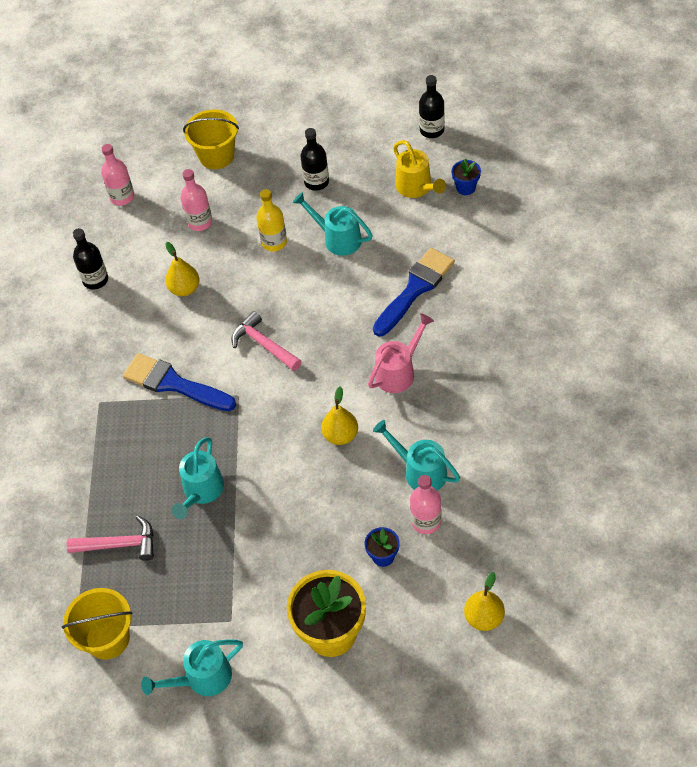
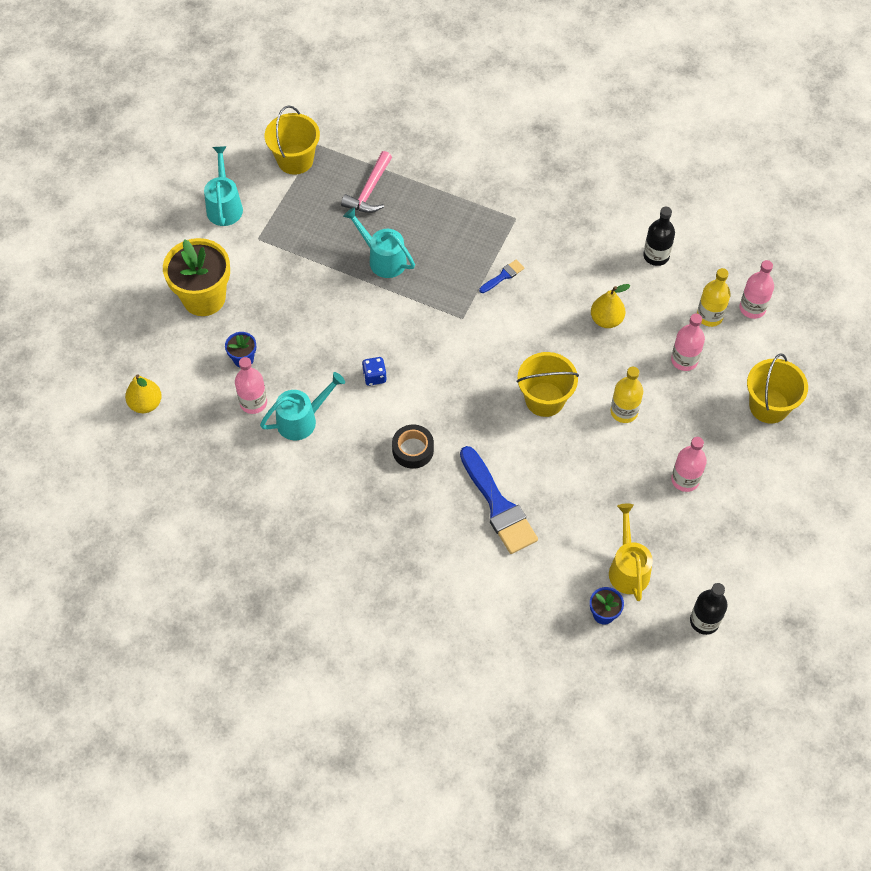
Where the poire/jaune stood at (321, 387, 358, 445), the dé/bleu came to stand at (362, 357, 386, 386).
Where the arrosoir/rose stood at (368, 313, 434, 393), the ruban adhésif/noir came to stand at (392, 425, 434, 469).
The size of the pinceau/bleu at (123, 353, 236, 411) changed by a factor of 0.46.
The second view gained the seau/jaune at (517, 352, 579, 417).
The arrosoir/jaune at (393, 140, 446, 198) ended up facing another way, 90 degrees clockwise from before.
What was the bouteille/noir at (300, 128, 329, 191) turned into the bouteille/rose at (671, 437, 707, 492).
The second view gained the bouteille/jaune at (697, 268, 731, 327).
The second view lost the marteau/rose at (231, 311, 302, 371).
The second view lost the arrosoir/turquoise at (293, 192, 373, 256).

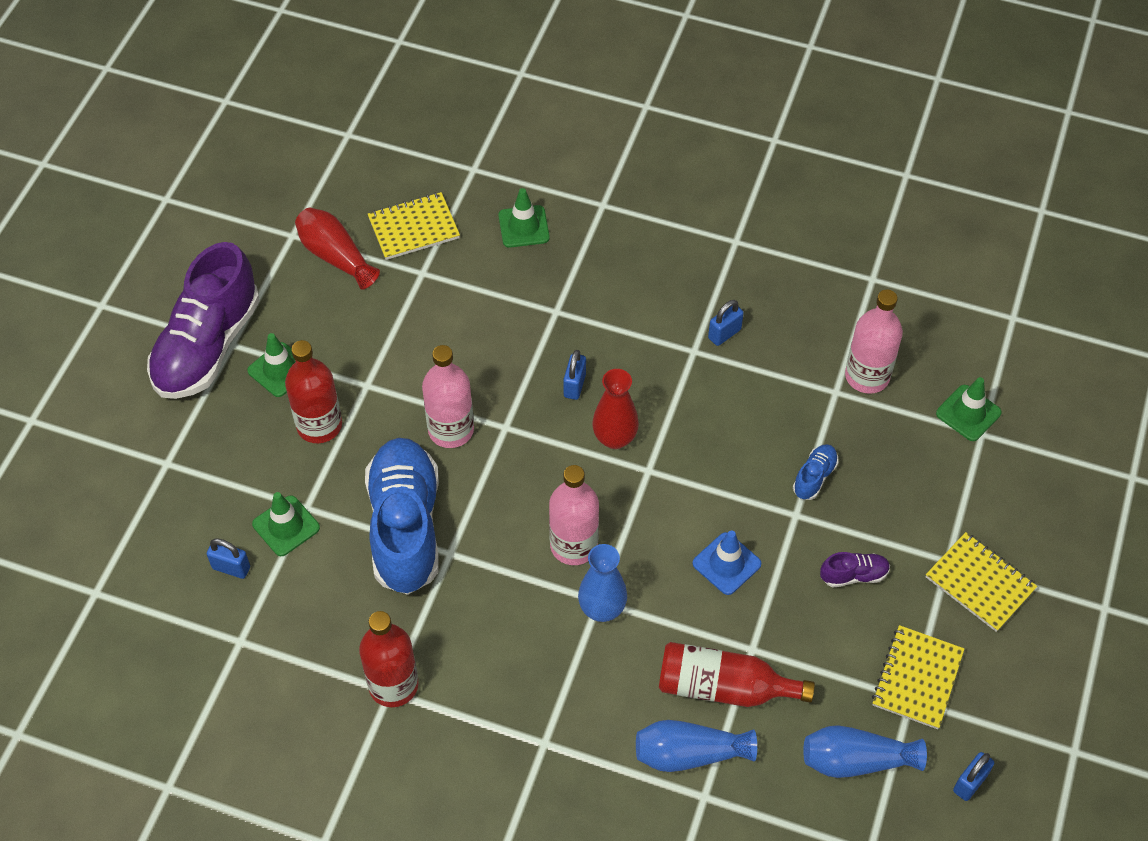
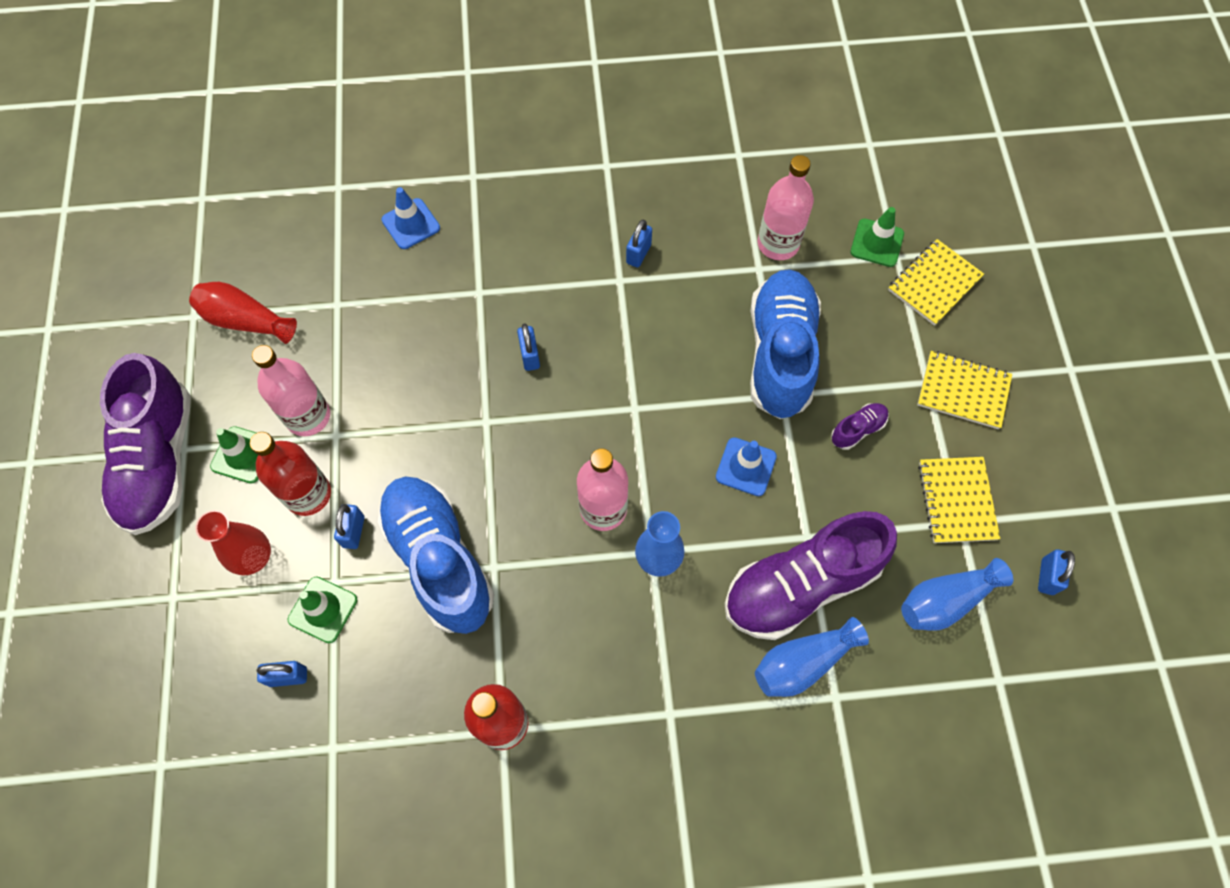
The vase/rouge ended up elsewhere, having gone from (592, 369, 639, 449) to (195, 510, 271, 575).
The bouteille/rose ended up elsewhere, having gone from (422, 345, 474, 448) to (252, 345, 330, 436).
The second view gained the cadenas/bleu at (334, 504, 365, 549).
What was the cône de chantier/vert at (498, 188, 550, 248) turned into the cône de chantier/bleu at (382, 187, 440, 249).
Where the bouteille/rouge stood at (659, 642, 815, 707), the chaussure/violet came to stand at (725, 511, 897, 640).
The size of the chaussure/bleu at (793, 444, 839, 500) changed by a factor of 2.45.
The carnet/jaune ended up elsewhere, having gone from (368, 192, 460, 260) to (888, 239, 984, 326).

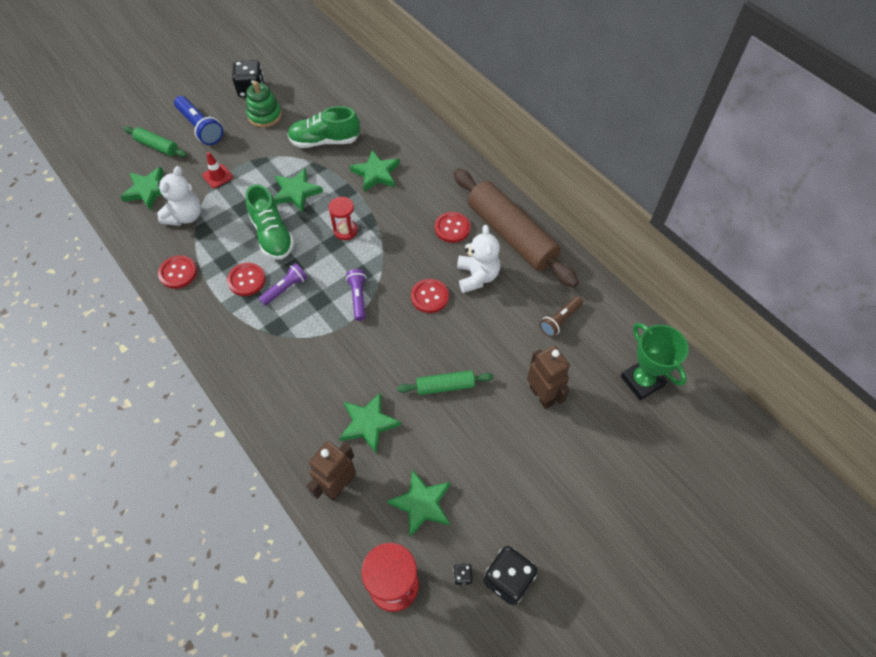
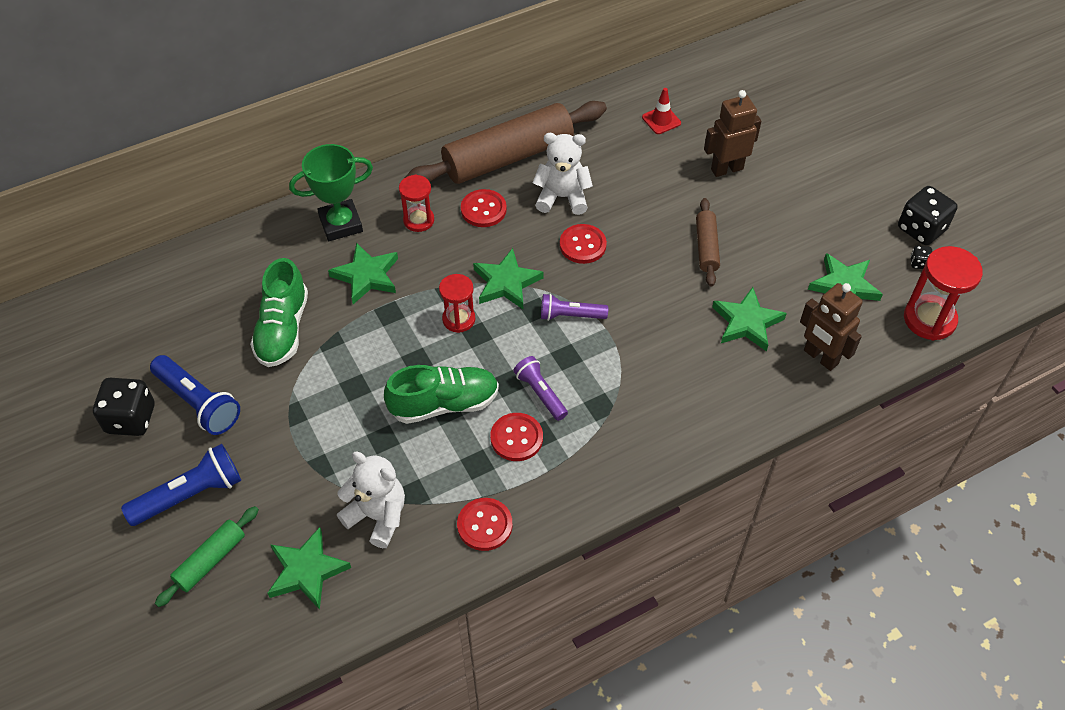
Where the jouet à empiler/vert stood at (246, 81, 282, 128), the lampe de poche/bleu came to stand at (150, 355, 240, 435).
The trophée/vert ended up elsewhere, having gone from (621, 323, 689, 400) to (289, 144, 373, 241).
The second view gained the sablier/rouge at (399, 175, 434, 232).
The étoile/vert ended up elsewhere, having gone from (274, 168, 323, 212) to (473, 248, 544, 309).
The cône de chantier/rouge ended up elsewhere, having gone from (202, 152, 233, 188) to (642, 88, 681, 134).
What was the rouleau à pâtisserie/vert at (397, 370, 494, 395) turned into the rouleau à pâtisserie/marron at (696, 198, 720, 287).
The second view lost the lampe de poche/marron at (539, 296, 583, 337).

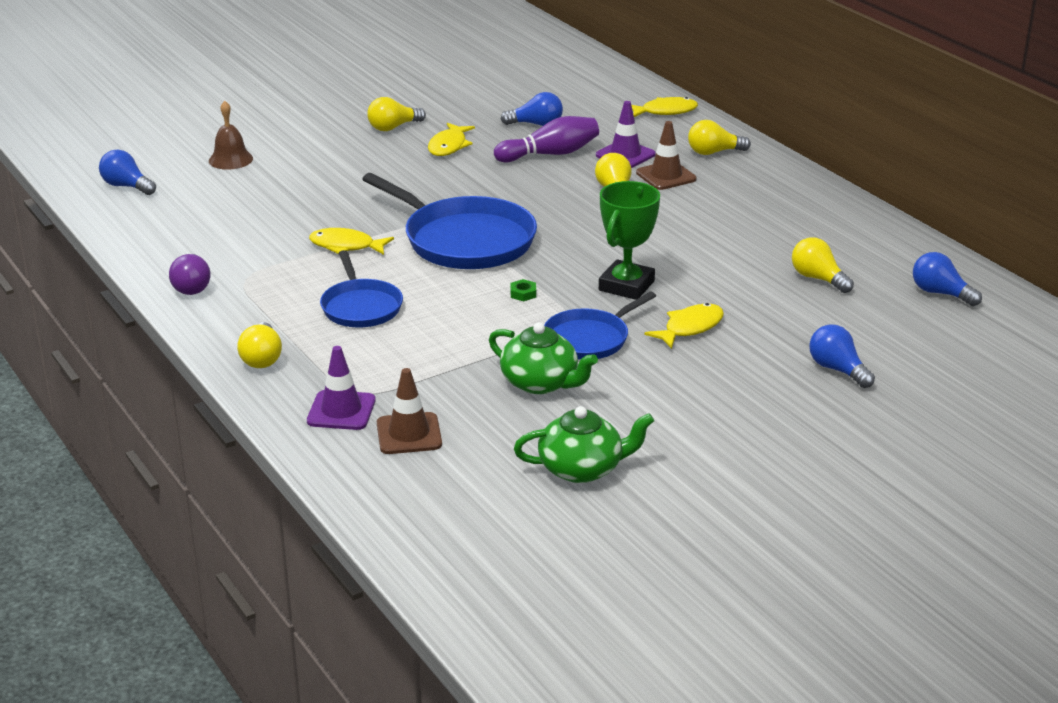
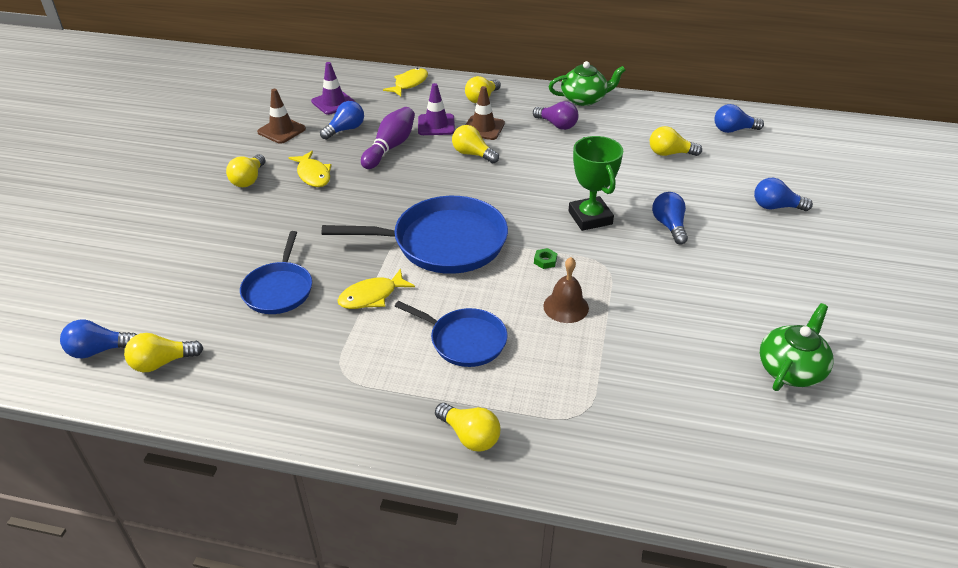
The second view gained the ampoule/jaune at (124, 333, 203, 372).
The poêle/bleu ended up elsewhere, having gone from (544, 291, 656, 360) to (240, 231, 312, 314).
The cône de chantier/marron ended up elsewhere, having gone from (377, 368, 442, 454) to (257, 89, 306, 144).
The cône de chantier/violet ended up elsewhere, having gone from (307, 346, 376, 430) to (311, 62, 356, 115).
The ampoule/violet ended up elsewhere, having gone from (169, 254, 211, 295) to (533, 101, 579, 130).
The cloche/marron ended up elsewhere, having gone from (209, 101, 253, 170) to (543, 257, 589, 323).
The théière/vert ended up elsewhere, having gone from (489, 323, 598, 394) to (549, 61, 625, 106).
Where the poisson/jaune stood at (644, 303, 724, 349), the ampoule/bleu came to stand at (652, 192, 688, 244).

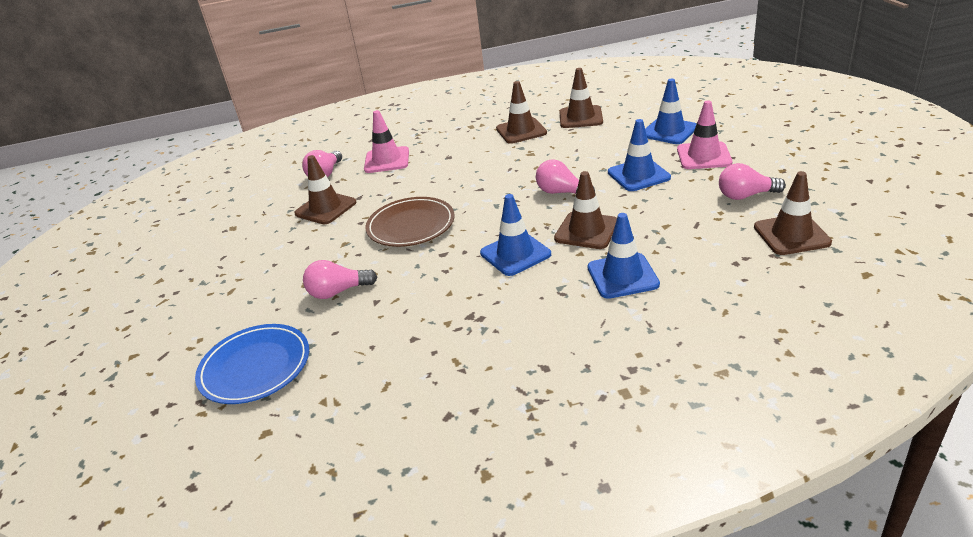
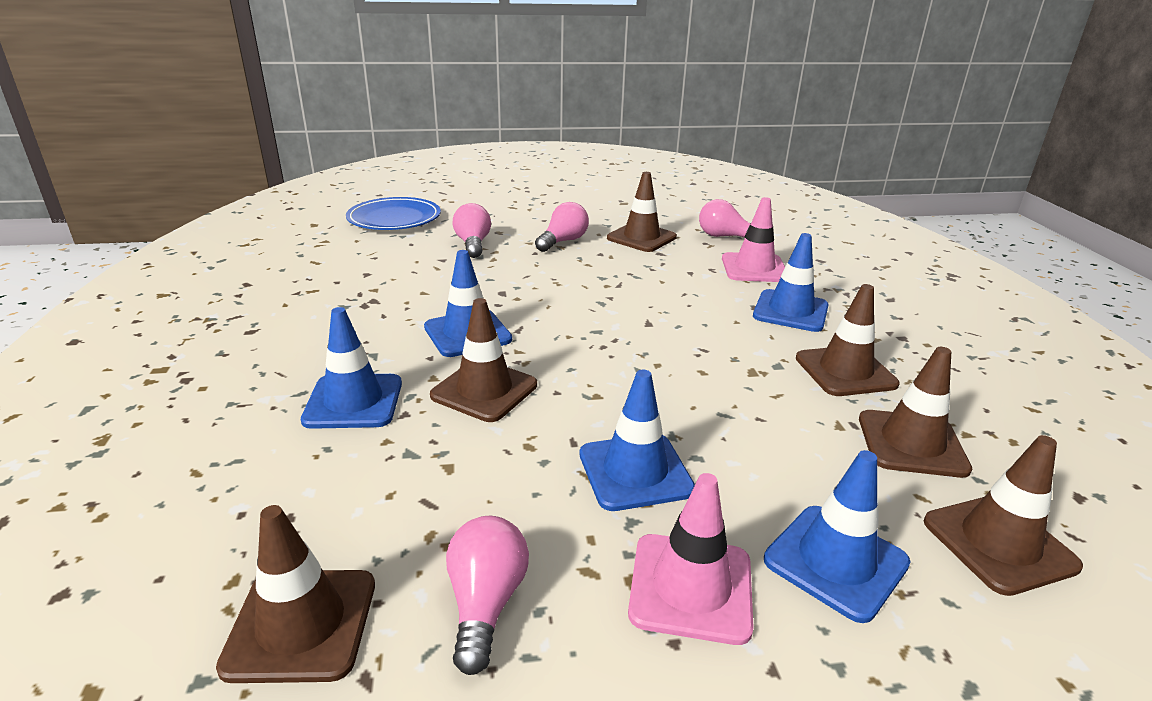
The ampoule/rose ended up elsewhere, having gone from (536, 160, 595, 194) to (535, 202, 589, 252).
The second view gained the cône de chantier/bleu at (753, 233, 829, 332).
The second view gained the cône de chantier/marron at (924, 435, 1083, 596).
The second view lost the assiette/marron at (365, 197, 455, 247).

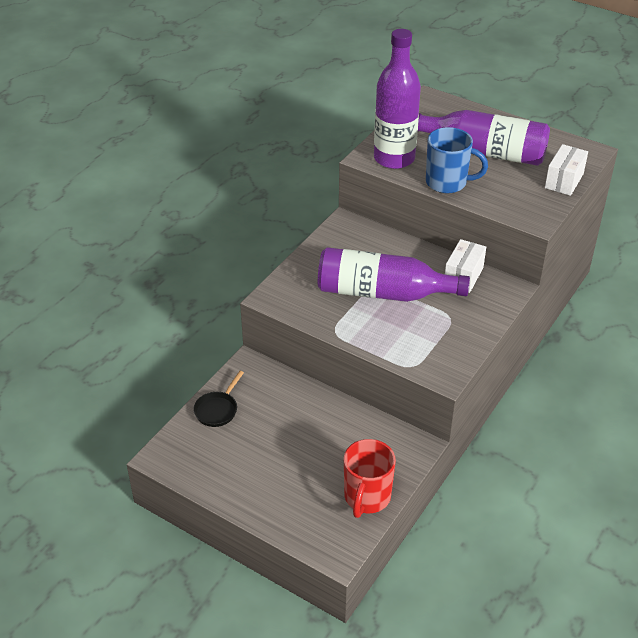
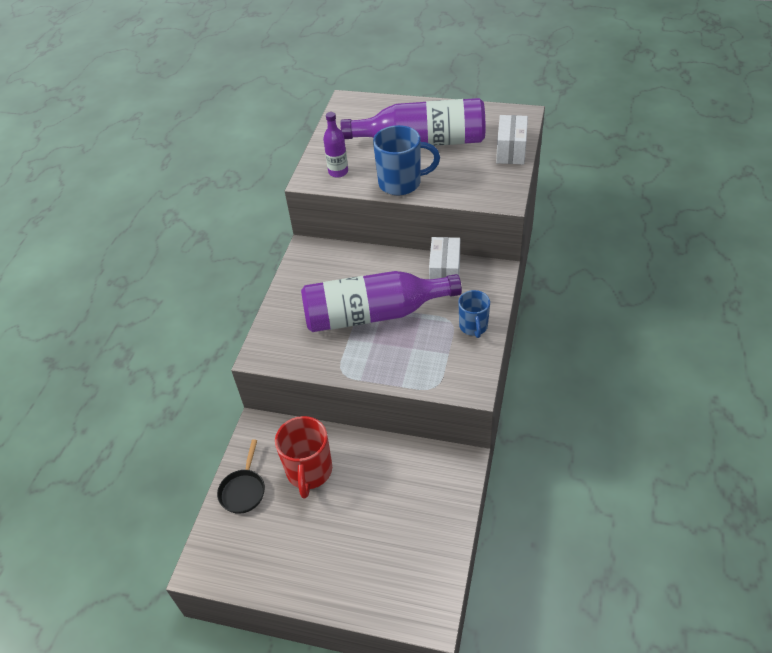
The tasse/rouge ended up elsewhere, having gone from (344, 439, 396, 518) to (275, 416, 332, 498).
The size of the bouteille/violet at (374, 29, 421, 169) changed by a factor of 0.47.
The second view gained the tasse/bleu at (458, 290, 490, 338).

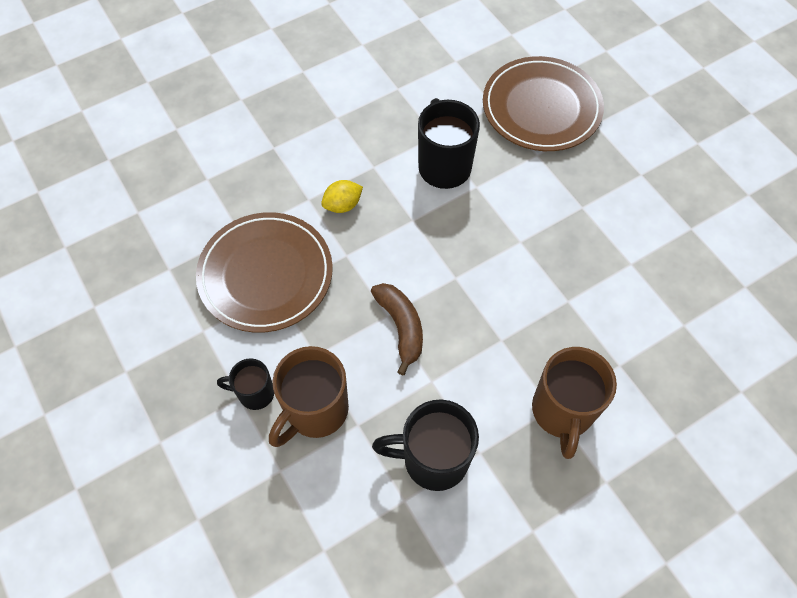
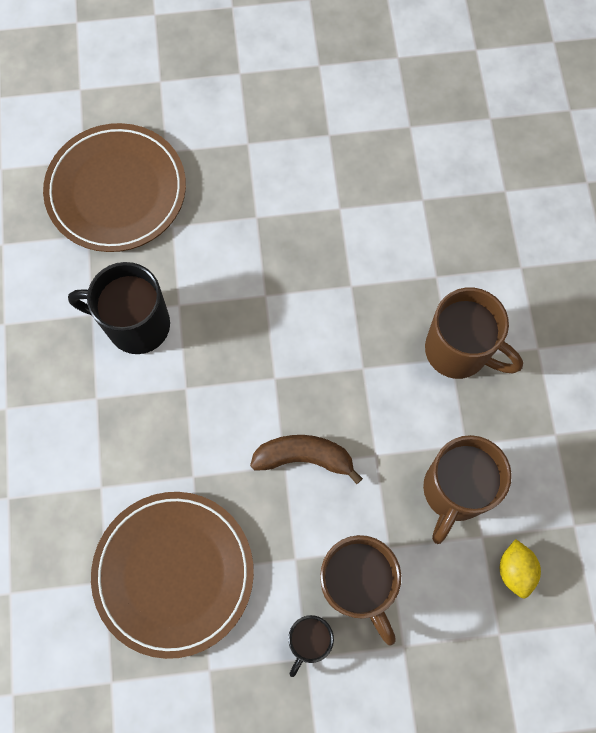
What was the tasse/noir at (372, 400, 479, 491) turned into the tasse/marron at (423, 435, 512, 544).
The citron/jaune ended up elsewhere, having gone from (321, 180, 363, 213) to (499, 539, 541, 599).

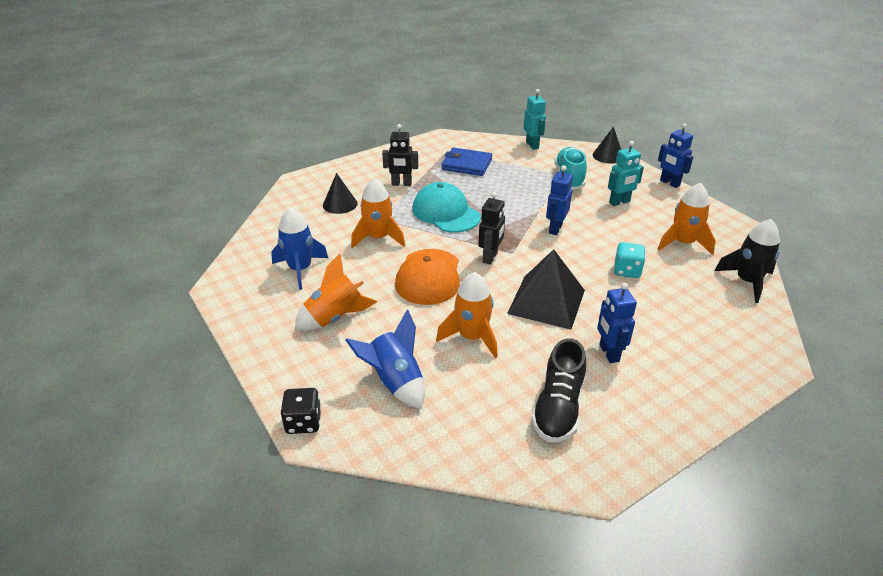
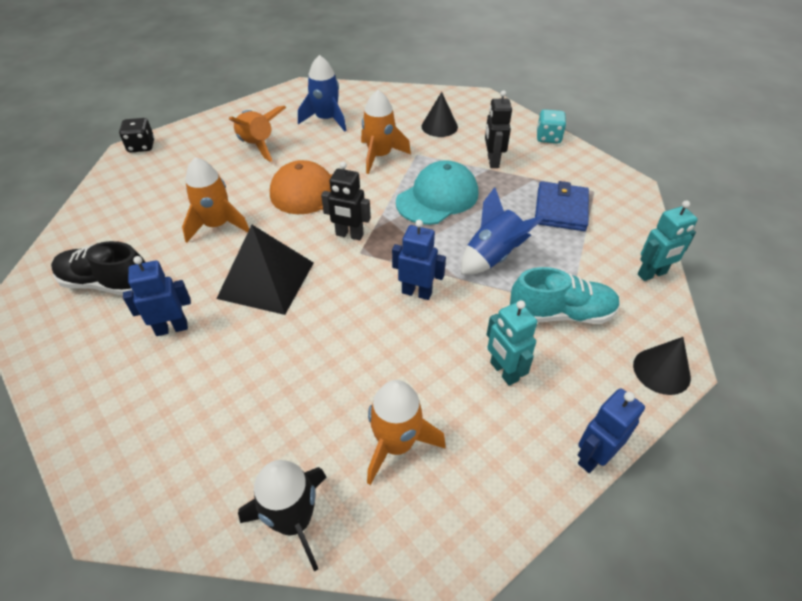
The fusée/bleu ended up elsewhere, having gone from (346, 310, 425, 409) to (461, 187, 544, 275).
The dé/turquoise ended up elsewhere, having gone from (614, 242, 645, 278) to (537, 109, 566, 144).

